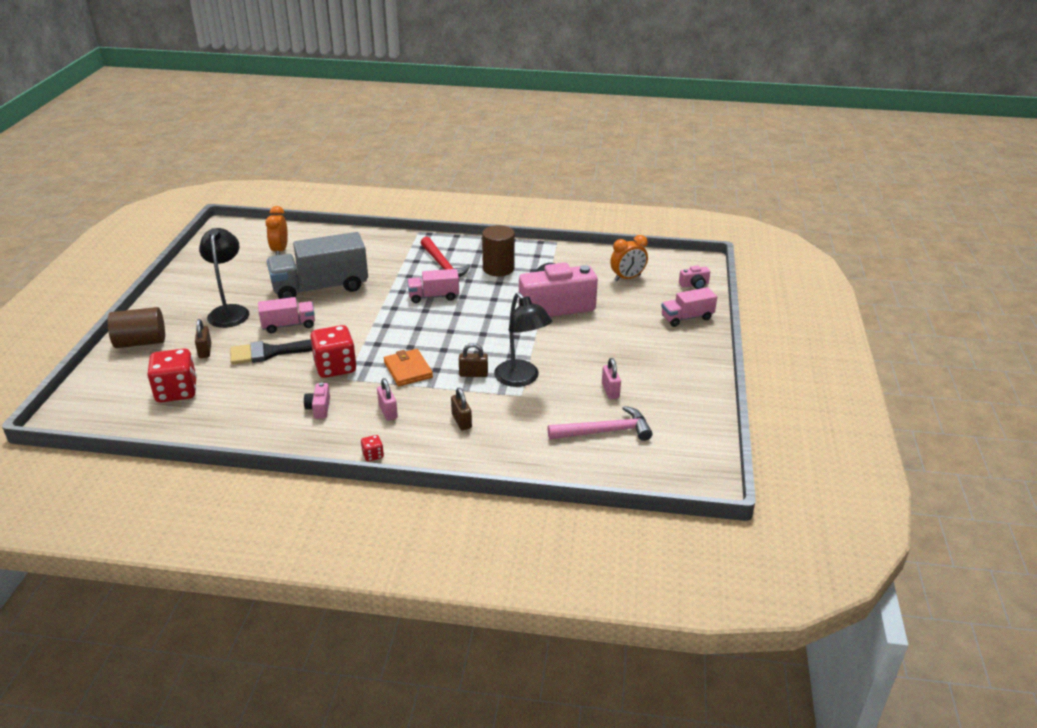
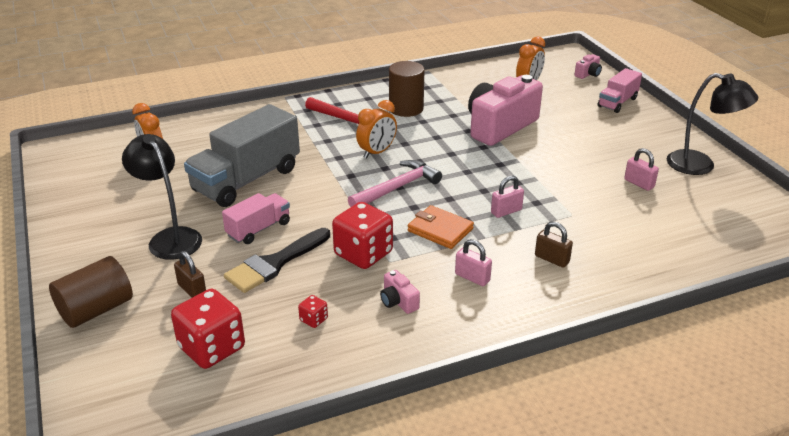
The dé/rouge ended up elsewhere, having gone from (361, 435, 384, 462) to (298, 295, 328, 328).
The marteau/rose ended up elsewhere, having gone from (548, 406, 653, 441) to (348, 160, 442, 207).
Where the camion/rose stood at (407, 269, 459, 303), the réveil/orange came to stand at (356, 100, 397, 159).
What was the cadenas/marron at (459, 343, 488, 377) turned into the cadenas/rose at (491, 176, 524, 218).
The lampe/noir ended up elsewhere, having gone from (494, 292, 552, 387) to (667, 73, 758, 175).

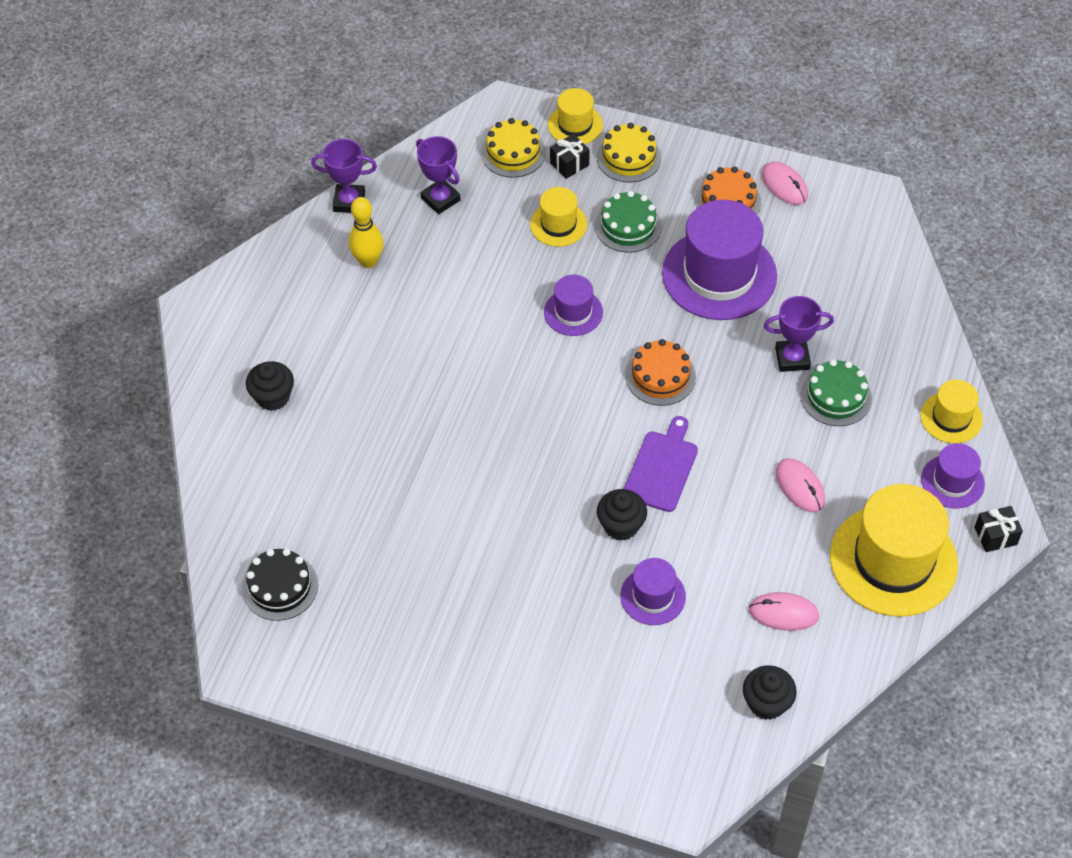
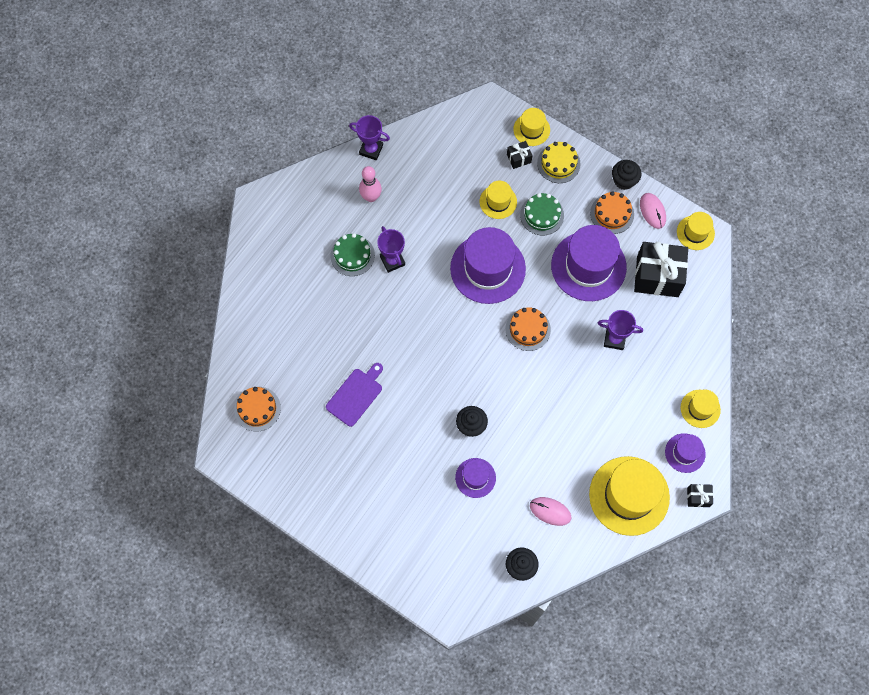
What was the gâteau/noir at (242, 548, 318, 621) turned into the gâteau/orange at (234, 387, 281, 432).
The planche à découper/violet ended up elsewhere, having gone from (624, 416, 698, 512) to (326, 363, 383, 427).
The gâteau/vert ended up elsewhere, having gone from (800, 359, 872, 426) to (330, 233, 375, 276).
What was the quille/jaune at (349, 197, 384, 268) turned into the quille/rose at (359, 166, 382, 202).
The trophée/violet ended up elsewhere, having gone from (416, 136, 461, 214) to (377, 226, 405, 273).
The size of the chapeau/violet at (544, 275, 603, 336) changed by a factor of 1.96.
The muffin/noir ended up elsewhere, having gone from (246, 361, 294, 411) to (612, 160, 641, 190).
The second view gained the cadeau/noir at (634, 242, 688, 297).
The second view gained the chapeau/jaune at (677, 212, 715, 250).
The second view lost the gâteau/jaune at (481, 118, 546, 178).
The second view lost the souris/rose at (776, 459, 825, 512).

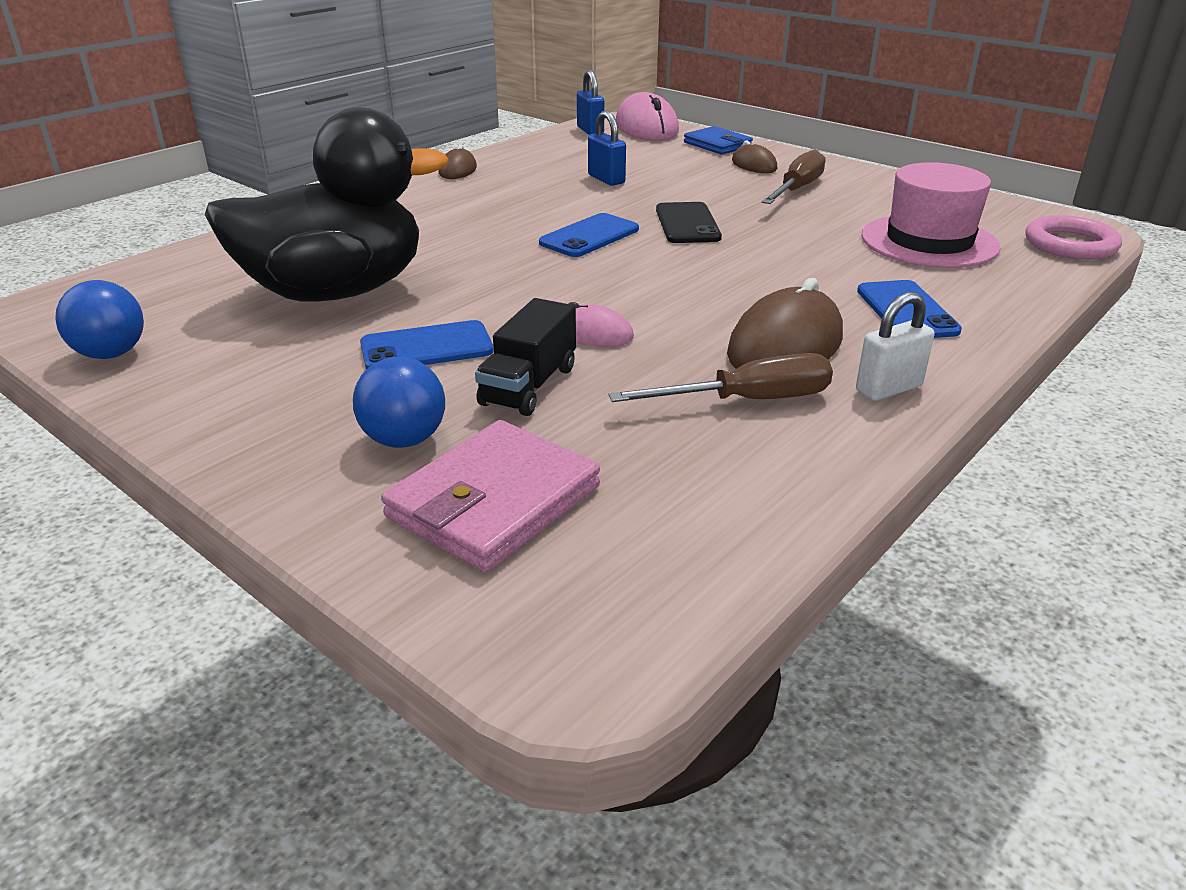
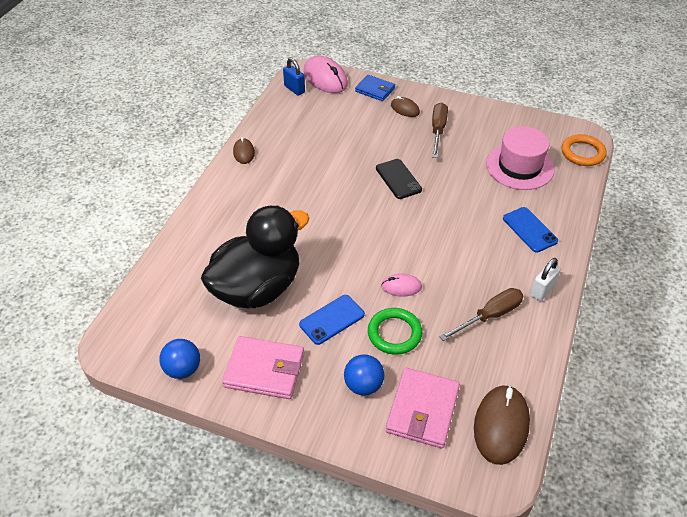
The second view gained the portefeuille/rose at (222, 336, 304, 399).
Where the camion/noir stood at (475, 298, 576, 416), the anneau/vert came to stand at (368, 308, 422, 355).
The souris/marron ended up elsewhere, having gone from (727, 278, 843, 369) to (474, 385, 530, 465).
What was the anneau/rose at (1025, 215, 1122, 259) turned into the anneau/orange at (561, 134, 607, 166).
The second view lost the téléphone/bleu at (539, 213, 639, 257).
The second view lost the cadenas/bleu at (588, 111, 626, 186).

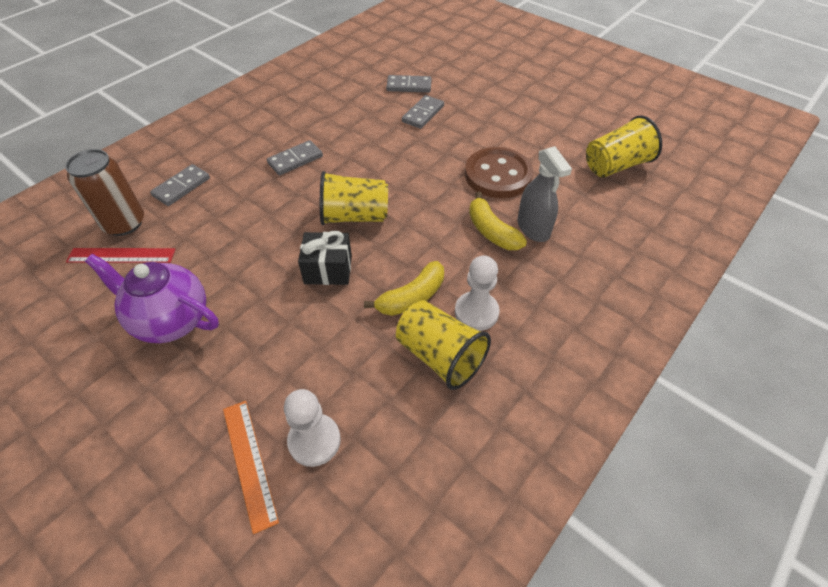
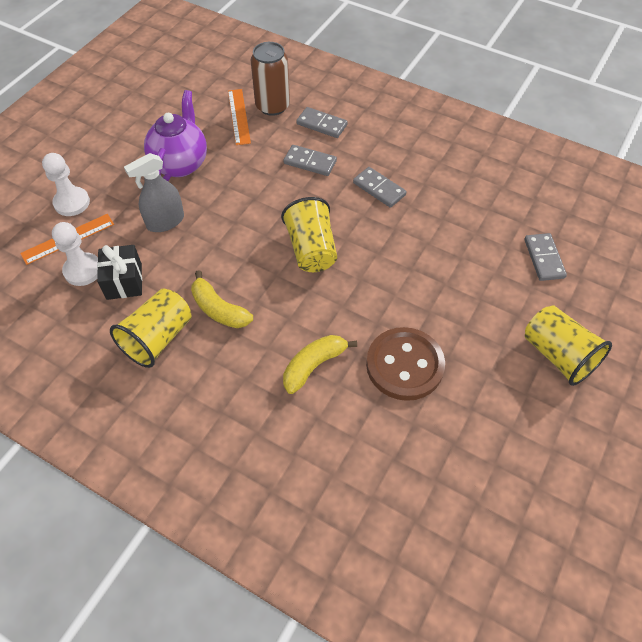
The pion/blanc ended up elsewhere, having gone from (455, 255, 500, 331) to (42, 153, 90, 216).
The cadeau/noir ended up elsewhere, having gone from (298, 231, 352, 285) to (97, 245, 142, 300).
The vaporisateur/gris ended up elsewhere, having gone from (517, 146, 572, 242) to (124, 153, 184, 232).
What was the règle/rouge at (66, 248, 176, 263) turned into the règle/orange at (228, 89, 251, 145).
The domino/gris ended up elsewhere, having gone from (402, 95, 444, 129) to (283, 145, 337, 176).
The gobelet/jaune ended up elsewhere, having gone from (586, 115, 662, 177) to (525, 305, 612, 386).

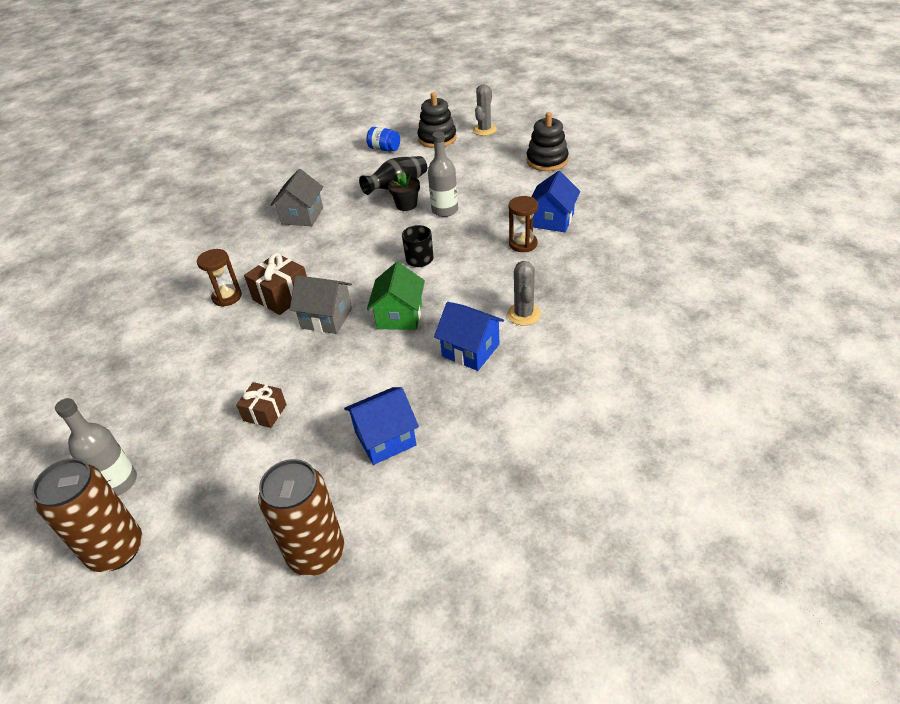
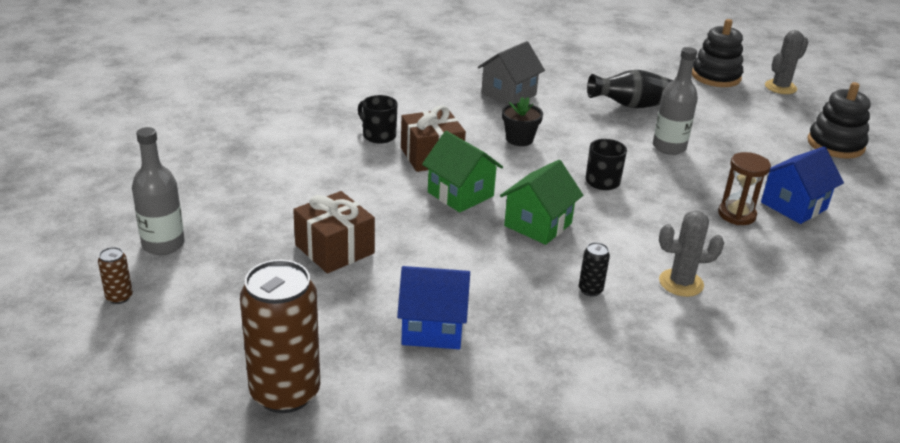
The size of the canette/marron at (32, 458, 142, 572) changed by a factor of 0.42.
The size of the cadeau/marron at (236, 382, 287, 428) changed by a factor of 1.55.
Where the sablier/marron stood at (197, 249, 242, 307), the tasse/noir came to stand at (358, 95, 397, 144).
What was the maison/gris at (290, 275, 352, 334) turned into the maison/vert at (422, 131, 503, 213).
The pot de fleurs/noir ended up elsewhere, having gone from (388, 172, 420, 211) to (502, 97, 543, 146).
Where the maison/bleu stood at (434, 302, 504, 371), the canette/noir came to stand at (579, 242, 610, 297).
The cactus/gris at (507, 261, 541, 326) ended up facing another way, 60 degrees clockwise from before.
The second view lost the bocal/bleu at (367, 127, 400, 152).

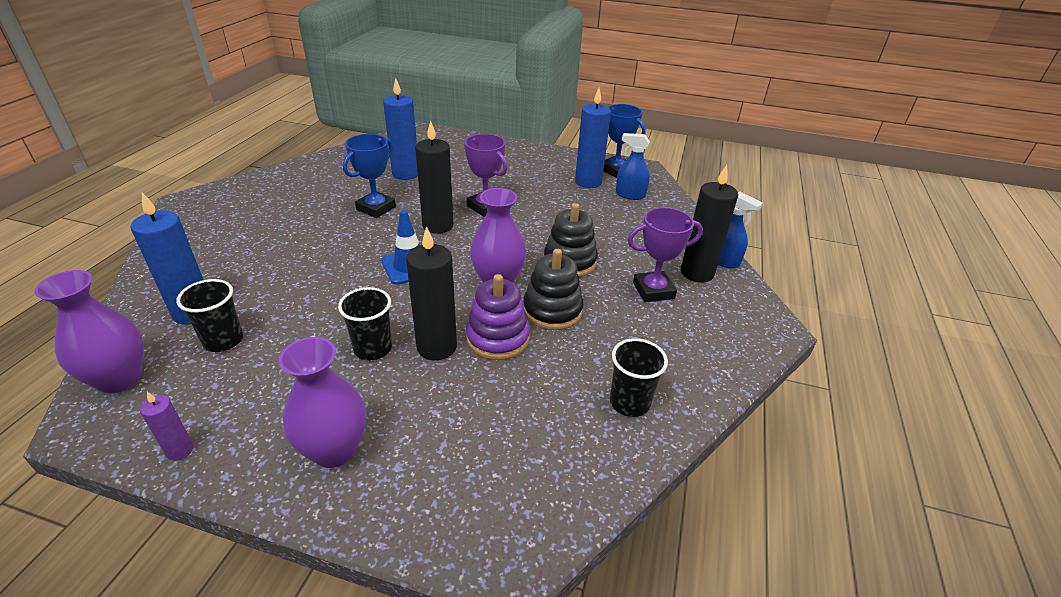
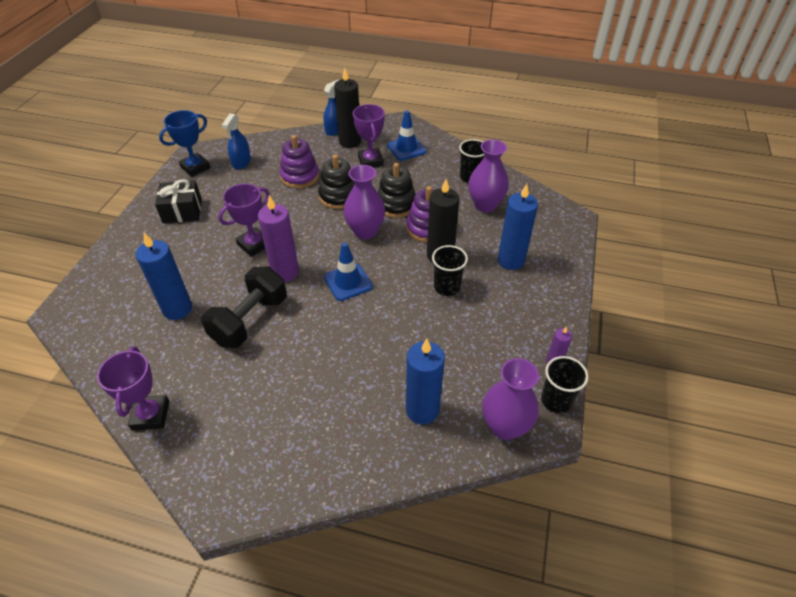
The second view gained the trophée/violet at (97, 346, 169, 431).
The second view gained the cadeau/noir at (155, 179, 202, 223).
Where the trophée/bleu stood at (343, 134, 396, 218), the haltère/noir came to stand at (201, 267, 287, 348).
What was the bougie/noir at (415, 120, 453, 234) turned into the bougie/violet at (258, 195, 299, 282).
The second view gained the jouet à empiler/violet at (280, 135, 319, 188).
The second view gained the cône de chantier/bleu at (387, 110, 427, 161).
The vase/violet ended up elsewhere, having gone from (279, 337, 366, 468) to (468, 139, 509, 212).
The bougie/bleu ended up elsewhere, having gone from (575, 88, 611, 188) to (498, 184, 538, 270).
The gobelet/noir ended up elsewhere, having gone from (176, 279, 243, 352) to (541, 356, 588, 413).

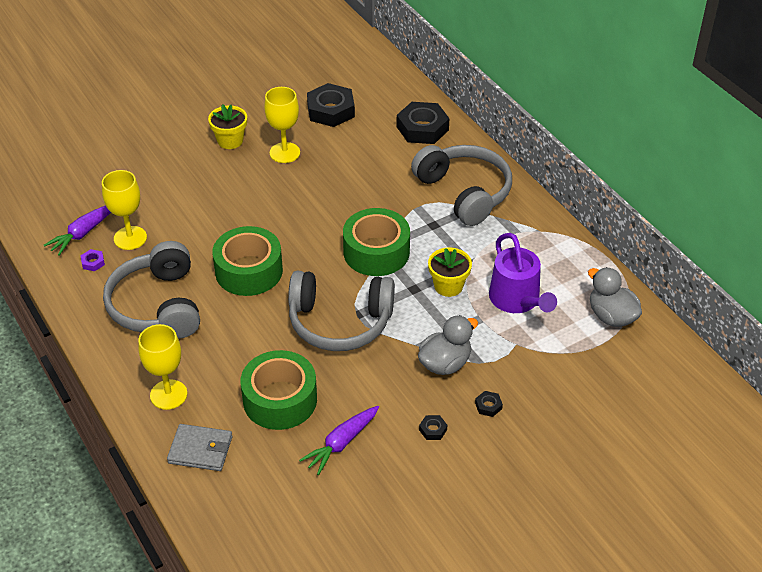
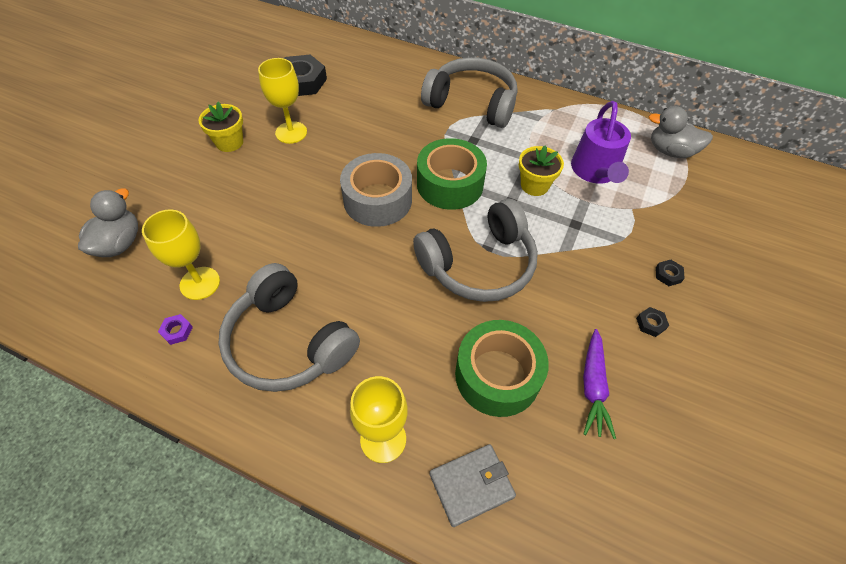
The canard/gris ended up elsewhere, having gone from (418, 315, 478, 375) to (78, 188, 138, 257).
The second view gained the ruban adhésif/gris at (340, 153, 412, 227).
The arrosoir/violet at (489, 233, 557, 313) ended up facing another way, 60 degrees clockwise from before.
The second view lost the carotte/violet at (44, 205, 111, 256).
The second view lost the ruban adhésif/vert at (212, 226, 283, 296).
The second view lost the écrou/noir at (397, 102, 449, 144).

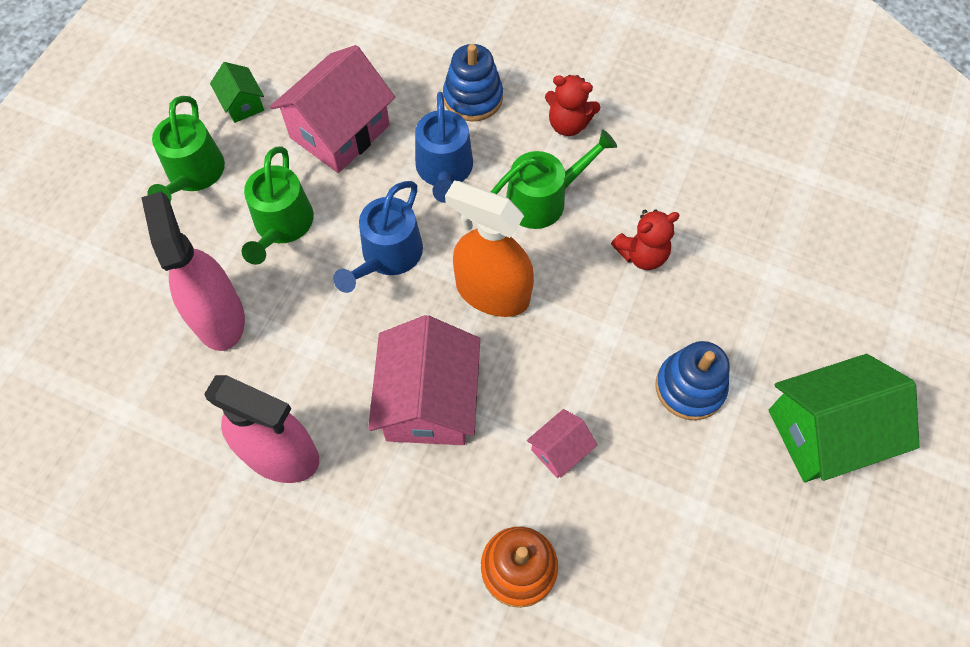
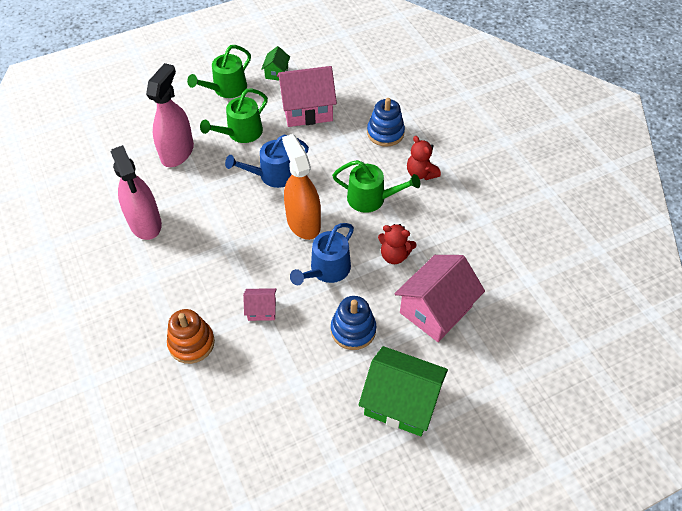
The arrosoir/bleu ended up elsewhere, having gone from (415, 92, 473, 203) to (290, 223, 354, 285).
The maison/rose ended up elsewhere, having gone from (368, 315, 480, 445) to (394, 255, 485, 342).

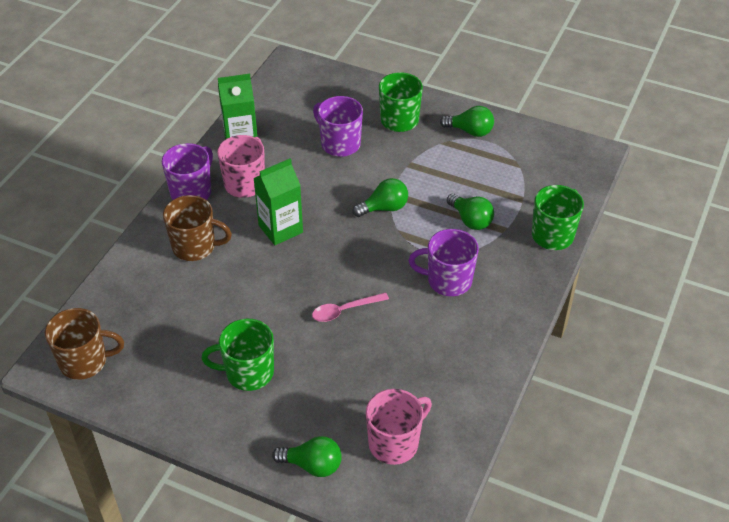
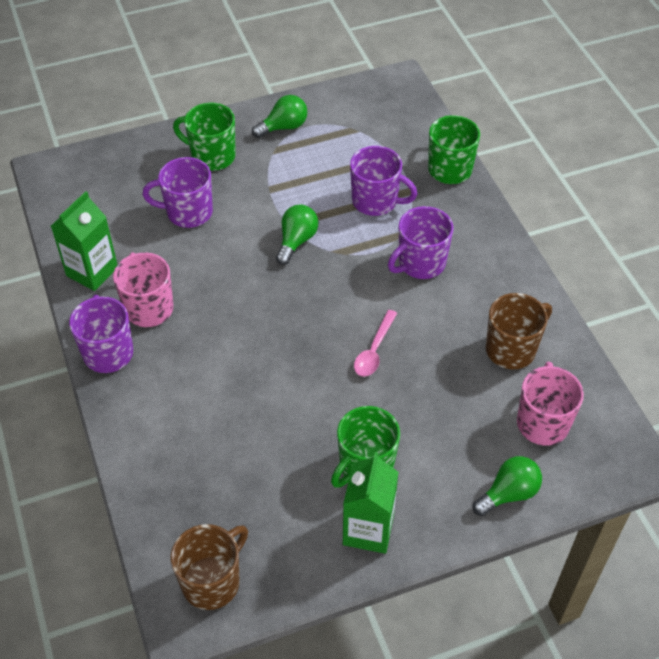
The brique de lait/vert ended up elsewhere, having gone from (253, 159, 303, 245) to (343, 452, 399, 554).
Where the ampoule/vert stood at (447, 194, 494, 230), the tasse/violet came to stand at (350, 146, 417, 216).
The tasse/marron ended up elsewhere, having gone from (163, 195, 232, 261) to (486, 293, 552, 369).

